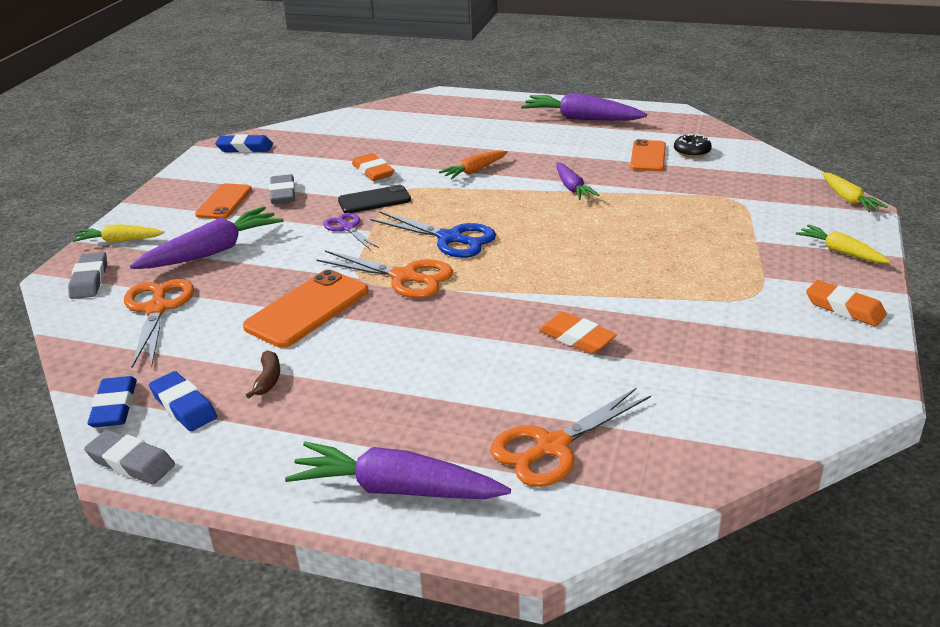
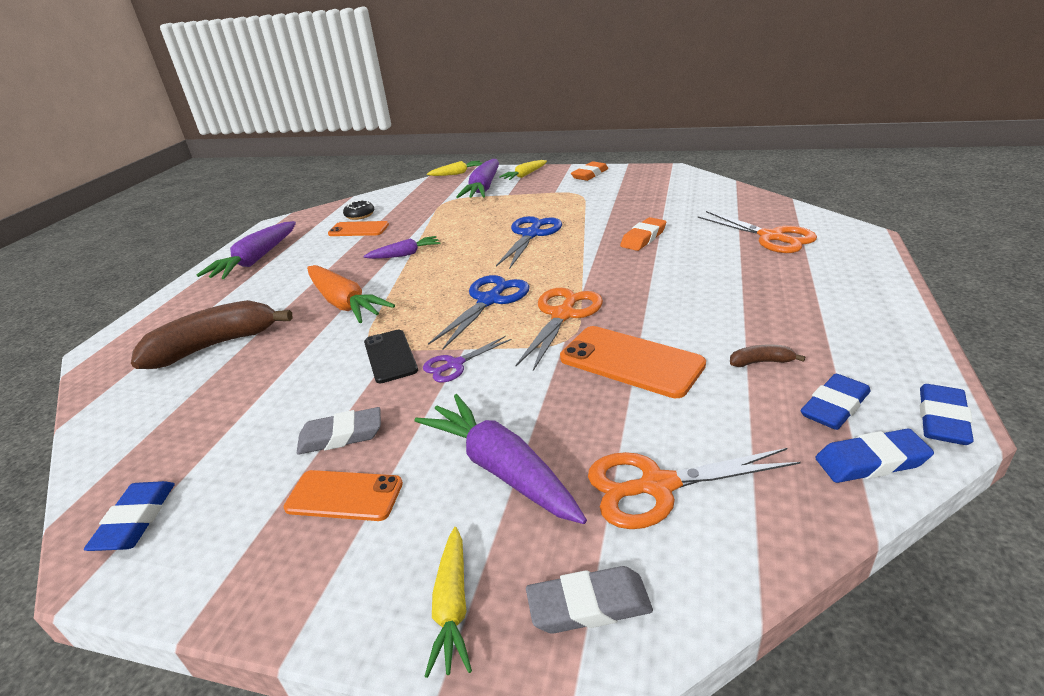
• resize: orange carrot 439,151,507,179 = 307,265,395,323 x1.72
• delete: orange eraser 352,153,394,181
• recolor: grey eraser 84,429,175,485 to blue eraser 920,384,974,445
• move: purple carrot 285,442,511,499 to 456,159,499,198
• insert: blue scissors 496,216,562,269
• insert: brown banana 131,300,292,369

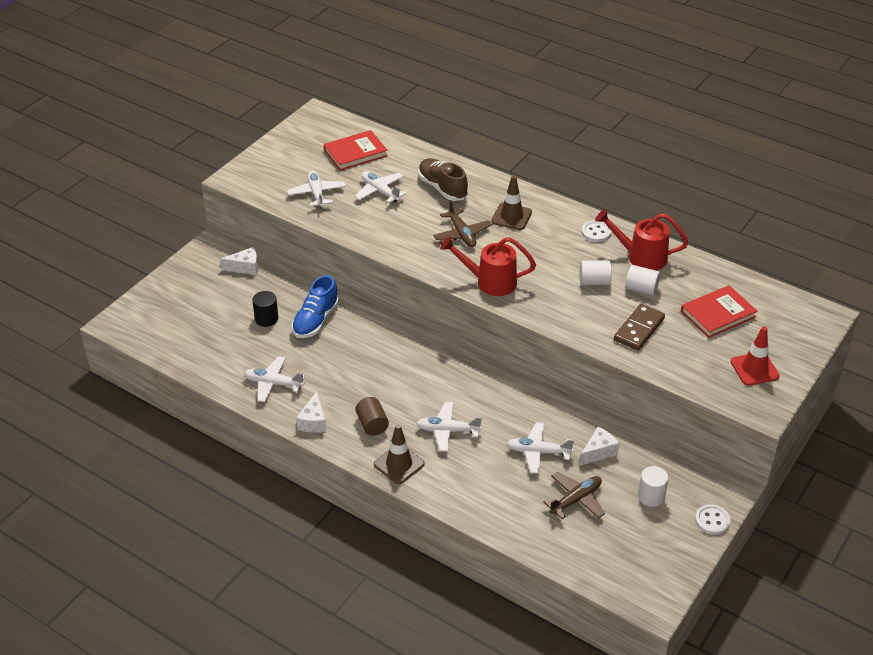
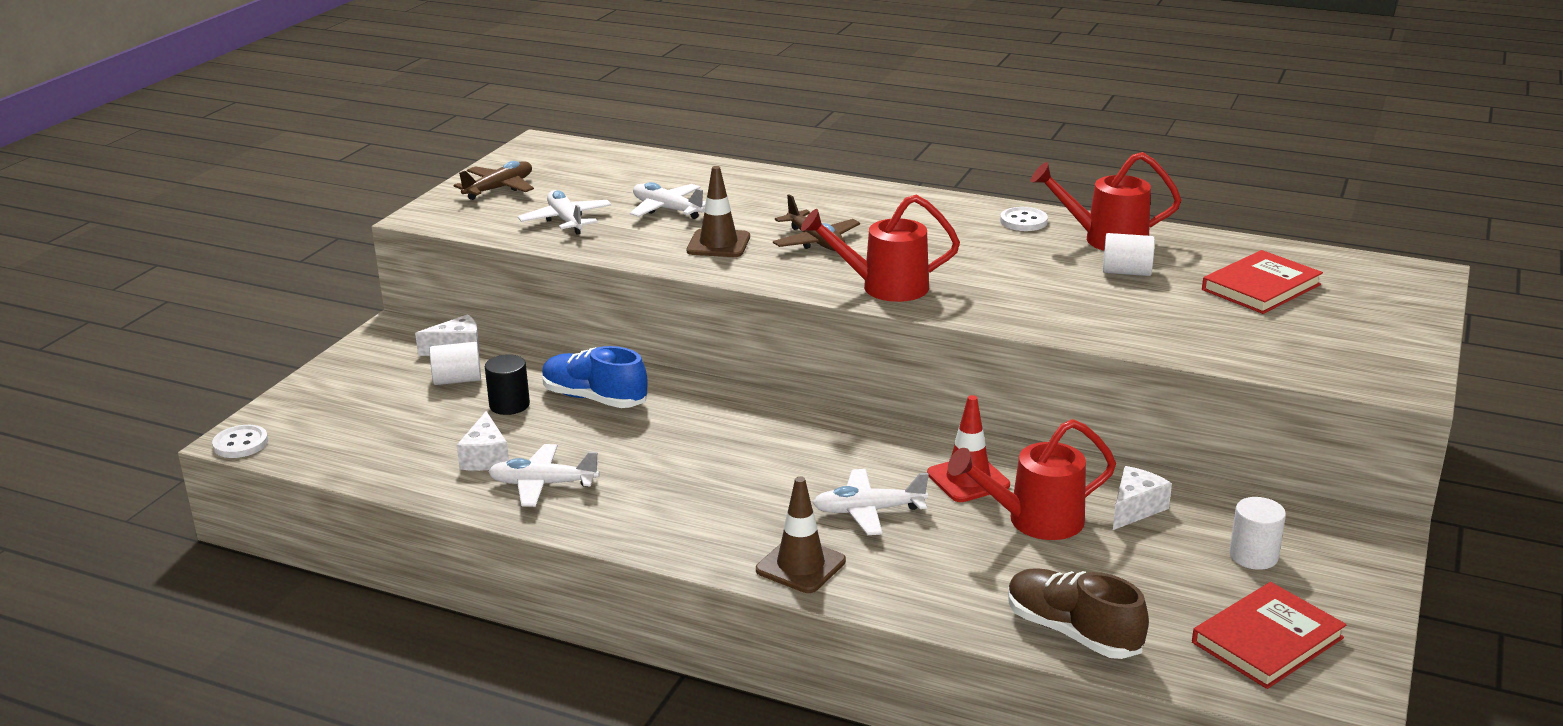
• move: red book 324,130,388,171 to 1192,582,1346,689
• move: brown shoe 418,158,468,201 to 1008,568,1149,659
• move: brown traffic cone 491,175,532,230 to 687,166,750,257
• move: white cylinder 580,260,612,285 to 430,342,481,385
• rotate: blue shoe 292,275,339,338 = 542,346,647,408 105 degrees clockwise
• delete: brown domino 614,304,665,350
• move: red traffic cone 730,326,780,386 to 927,395,1010,502
• move: white cheese 296,391,326,433 to 457,411,509,471
• delete: brown cylinder 355,397,389,436
• replace: white plane 506,422,574,474 to red watering can 948,419,1116,540
• move: brown plane 543,472,605,519 to 453,161,534,200
• move: white button 695,504,730,535 to 212,425,268,458

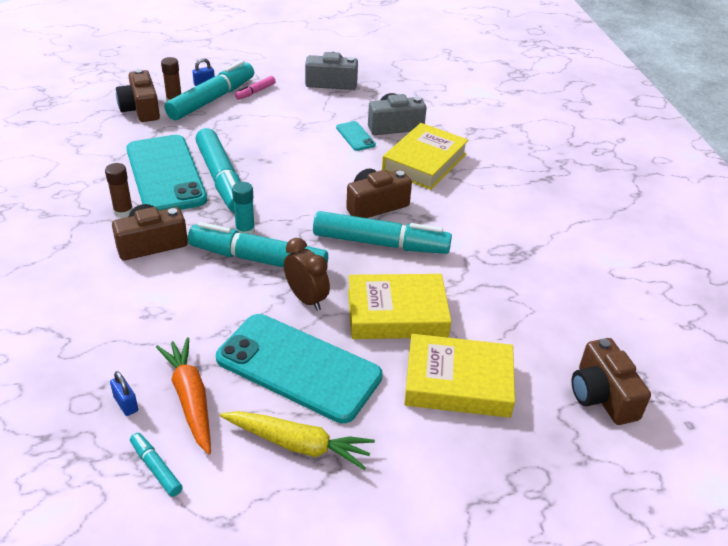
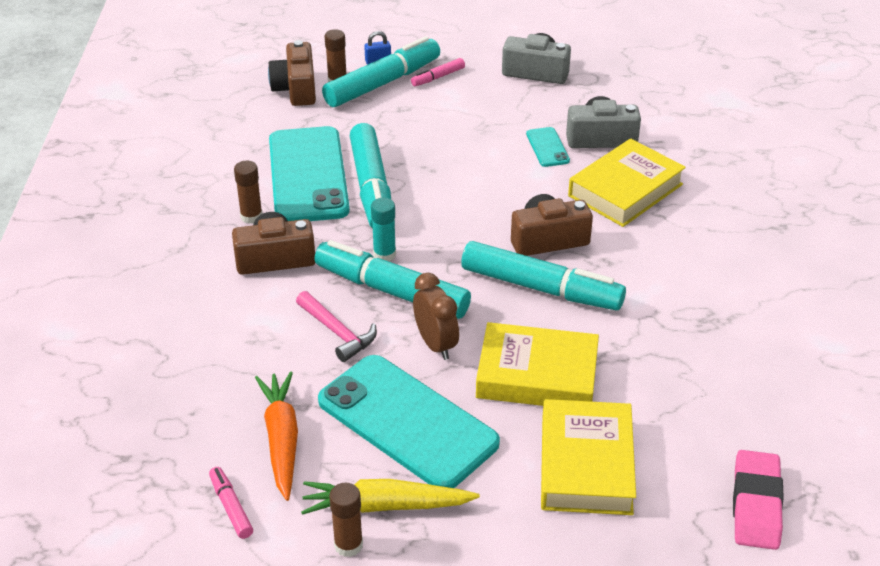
• rotate: yellow book 404,334,515,418 = 541,399,636,515 75 degrees clockwise
• replace: brown camera 572,338,651,425 to pink eraser 733,450,784,550
• delete: blue padlock 110,371,138,416
• rotate: yellow carrot 220,411,375,470 = 301,479,480,515 150 degrees clockwise
• recolor: turquoise marker 130,433,183,497 to pink marker 209,467,253,539
• insert: pink hammer 296,291,377,362
• insert: brown glue stick 329,483,363,557

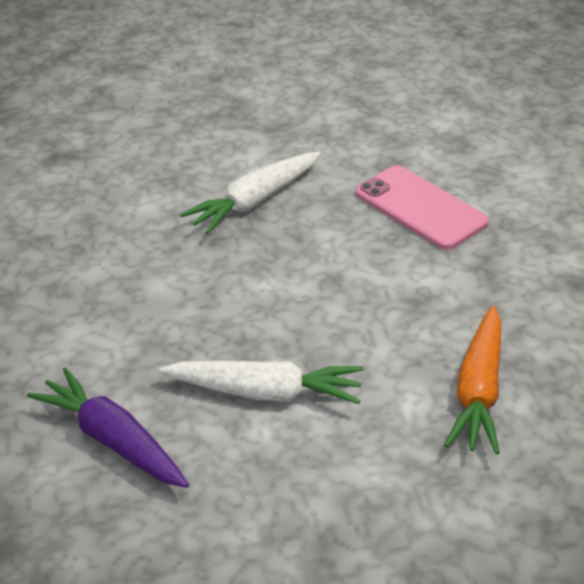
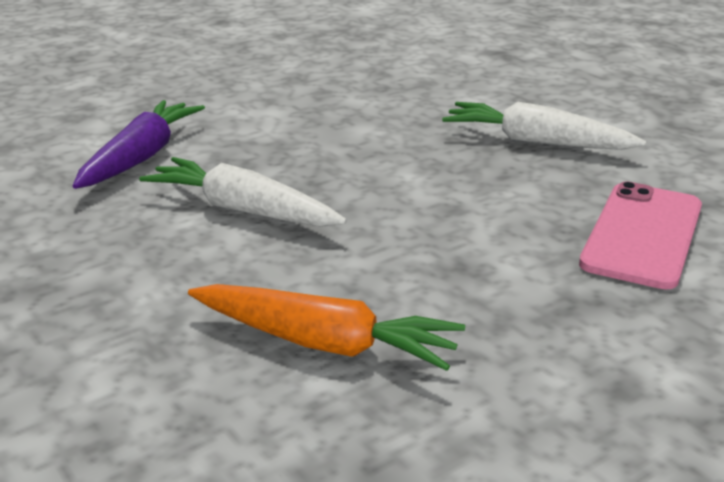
• rotate: orange carrot 444,306,501,455 = 188,284,465,371 150 degrees counterclockwise
• rotate: white carrot 159,361,364,404 = 139,157,347,227 135 degrees clockwise

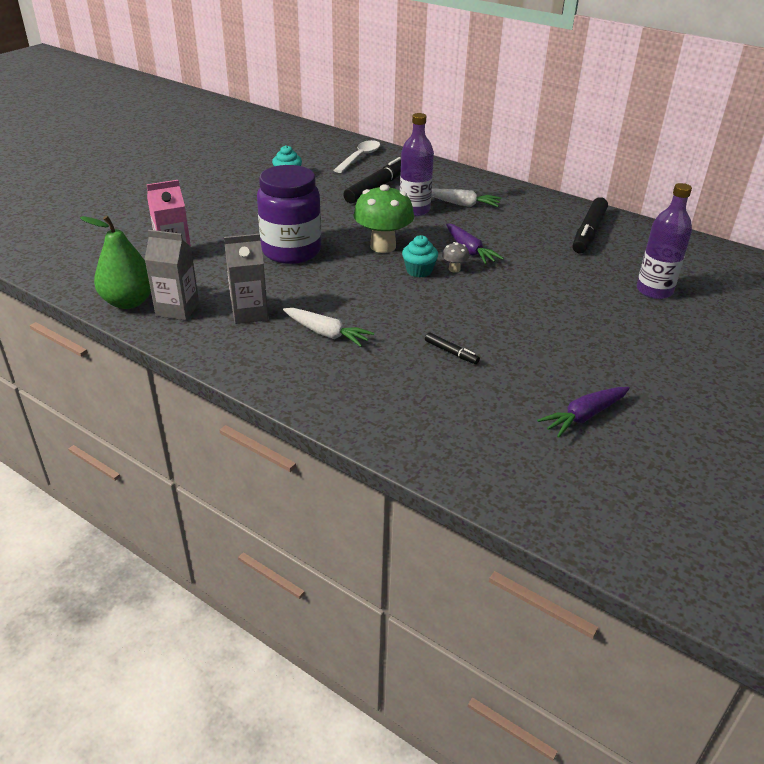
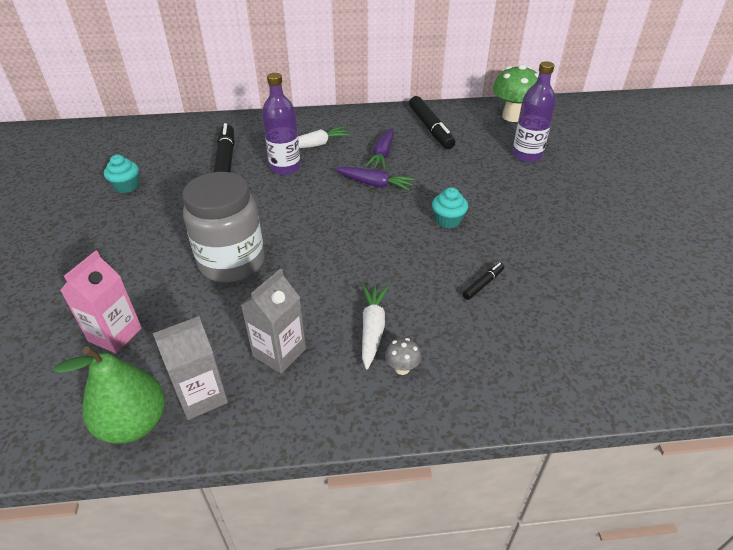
• delete: white spoon 333,140,380,173
• recolor: purple jar 257,165,321,264 to grey jar 182,172,265,283
• move: green mushroom 354,184,414,253 to 493,64,539,122
• move: turquoise cupcake 402,235,438,277 to 432,187,468,228
• move: grey mushroom 442,242,469,273 to 385,338,421,375
• rotate: white carrot 283,308,374,347 = 362,284,389,369 75 degrees counterclockwise
• rotate: black marker 425,332,480,364 = 463,263,504,300 45 degrees counterclockwise
• move: purple carrot 537,387,630,438 to 365,128,394,169

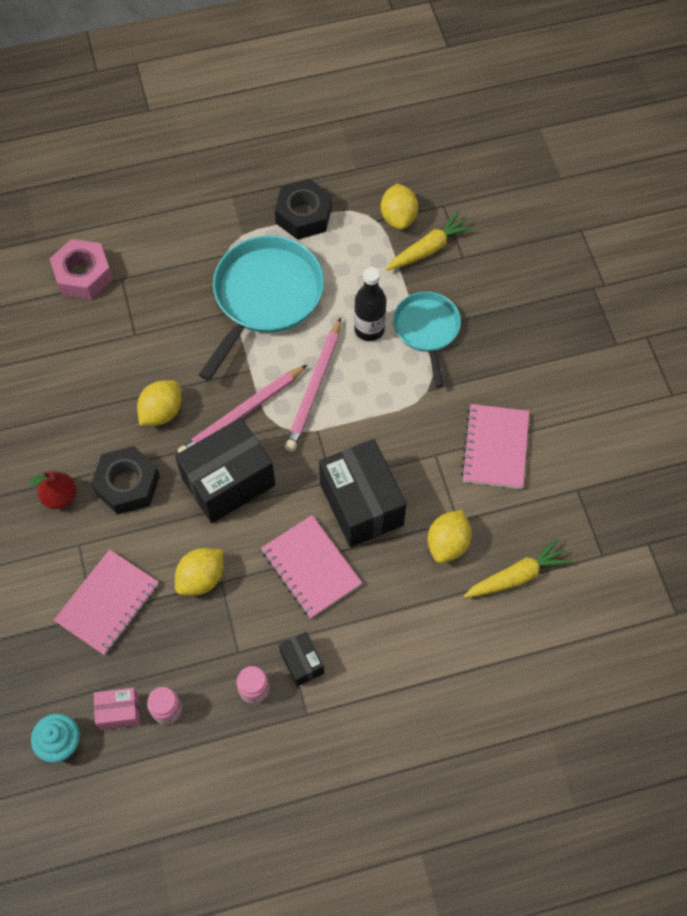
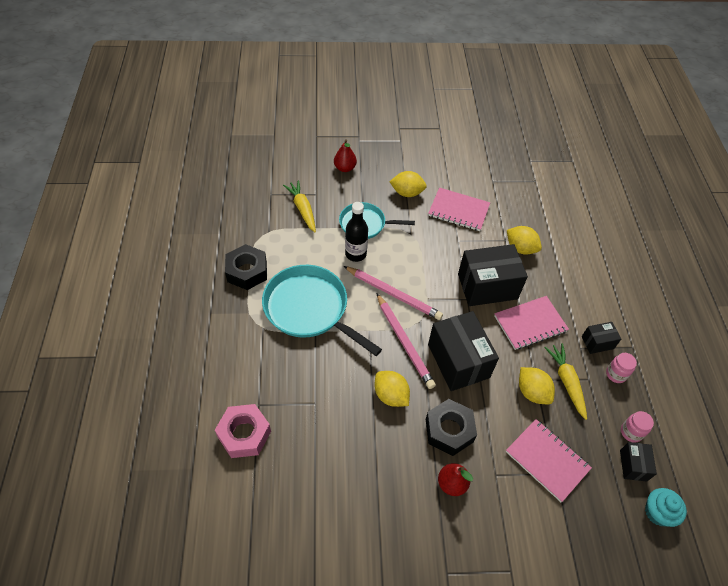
• move: yellow lemon 381,184,418,230 to 389,171,427,197
• move: yellow carrot 464,538,572,598 to 544,343,587,420
• recolor: pink box 94,688,140,730 to black box 620,442,657,481
• insert: red pear 334,139,357,172

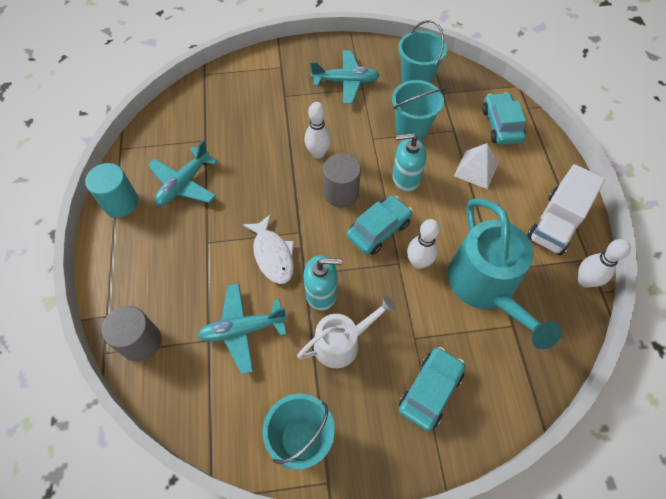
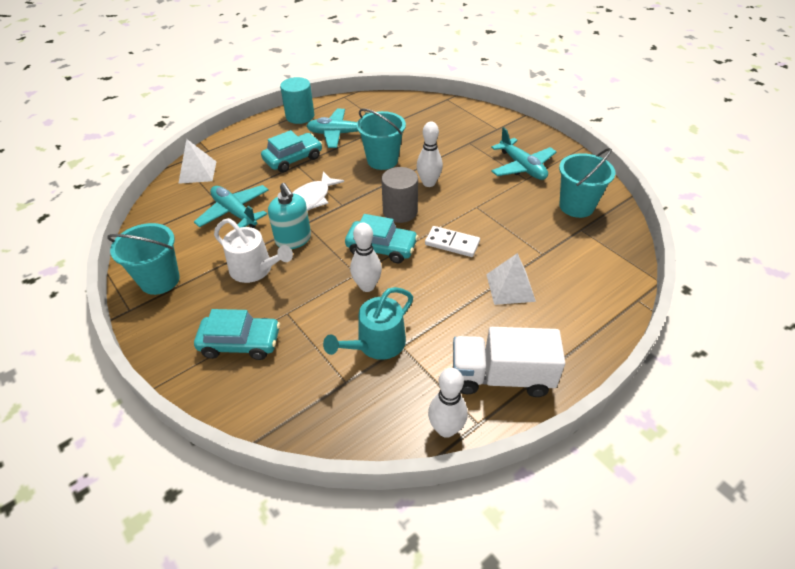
• move: turquoise bucket 392,80,444,141 to 357,108,406,170
• move: turquoise car 482,92,526,145 to 261,130,322,173
• replace: turquoise soap dispenser 393,133,427,192 to white domino 425,226,480,257
• resize: turquoise watering can 448,198,562,349 = 323,287,413,360 x0.61
• replace: grey cylinder 102,306,161,362 to white pyramid 178,139,216,184

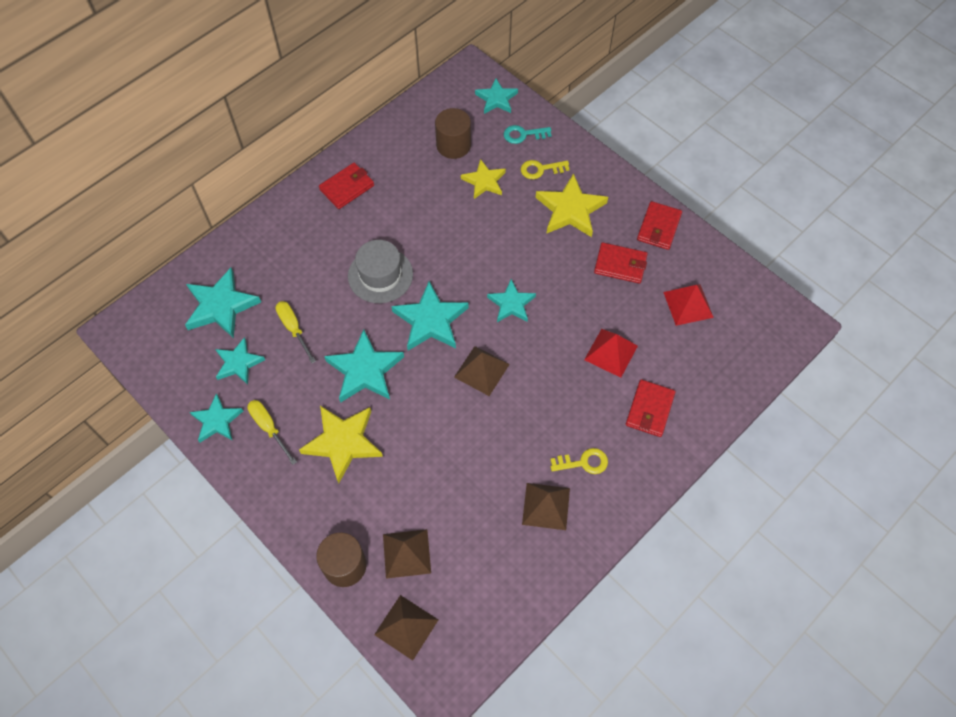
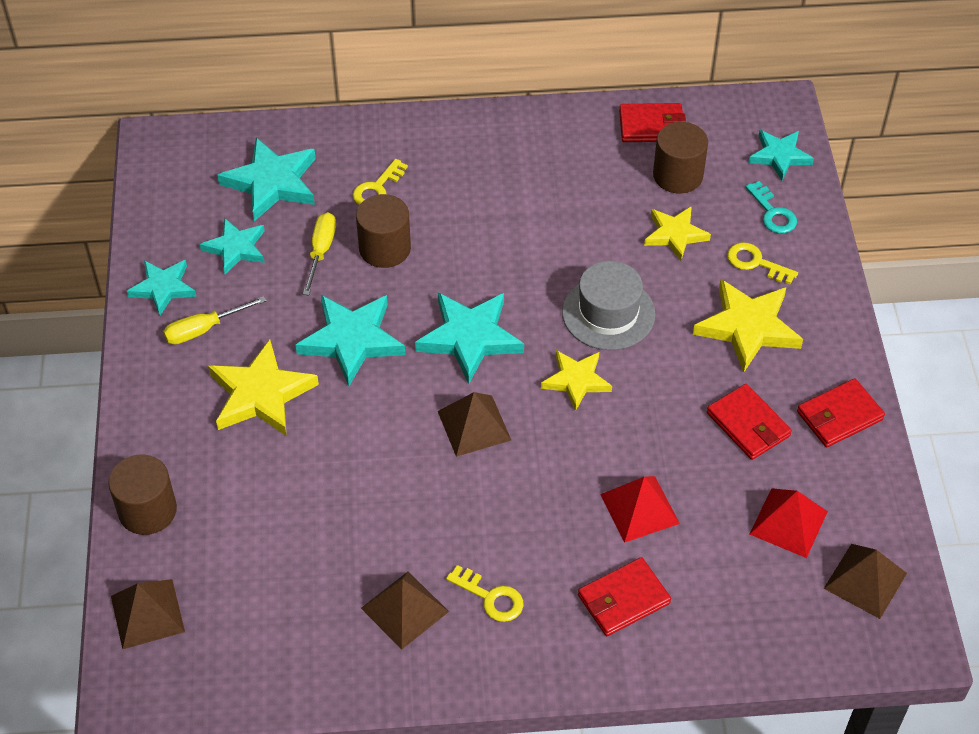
• rotate: turquoise key 504,125,552,144 = 745,181,797,233 150 degrees counterclockwise
• move: red wallet 319,163,374,209 to 619,103,686,142
• move: grey hat 348,240,413,303 to 562,261,656,350
• recolor: turquoise star 487,279,536,322 to yellow star 541,350,612,411
• rotate: yellow screwdriver 247,400,297,465 = 163,296,266,344 120 degrees counterclockwise
• move: brown pyramid 383,529,431,579 to 824,544,907,619
• insert: yellow key 353,159,408,205
• insert: brown cylinder 356,194,411,268

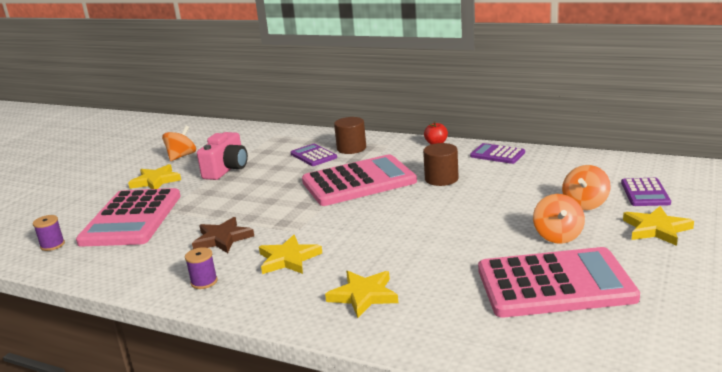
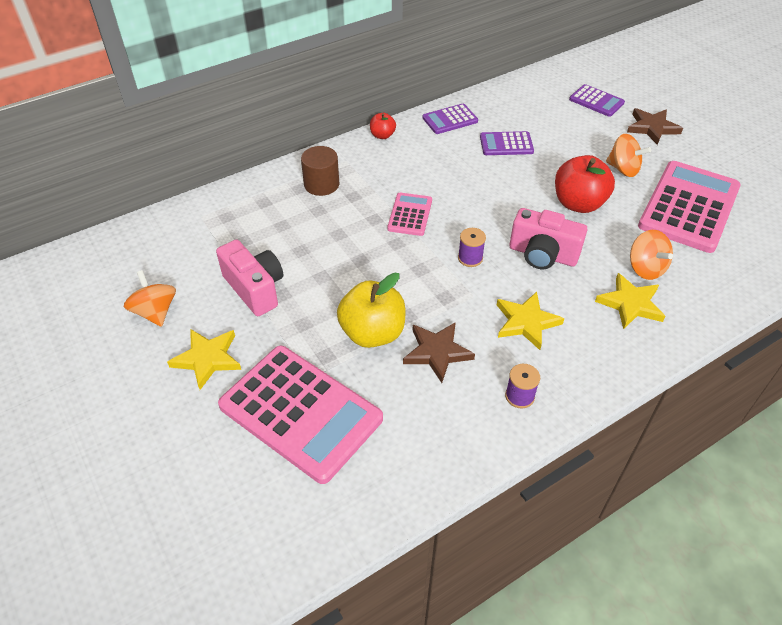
• delete: brown cylinder 423,143,459,186
• move: purple calculator 291,144,337,166 to 480,131,534,155
• resize: pink calculator 302,154,417,206 = 387,193,432,236 x0.49
• move: orange spinning top 562,165,611,210 to 630,230,673,280
• recolor: yellow star 623,206,694,246 to brown star 627,108,683,145
• move: purple spool 33,215,65,251 to 458,228,486,267
• insert: red apple 555,155,615,213
• insert: pink camera 510,208,587,269
• insert: yellow apple 337,273,405,348

